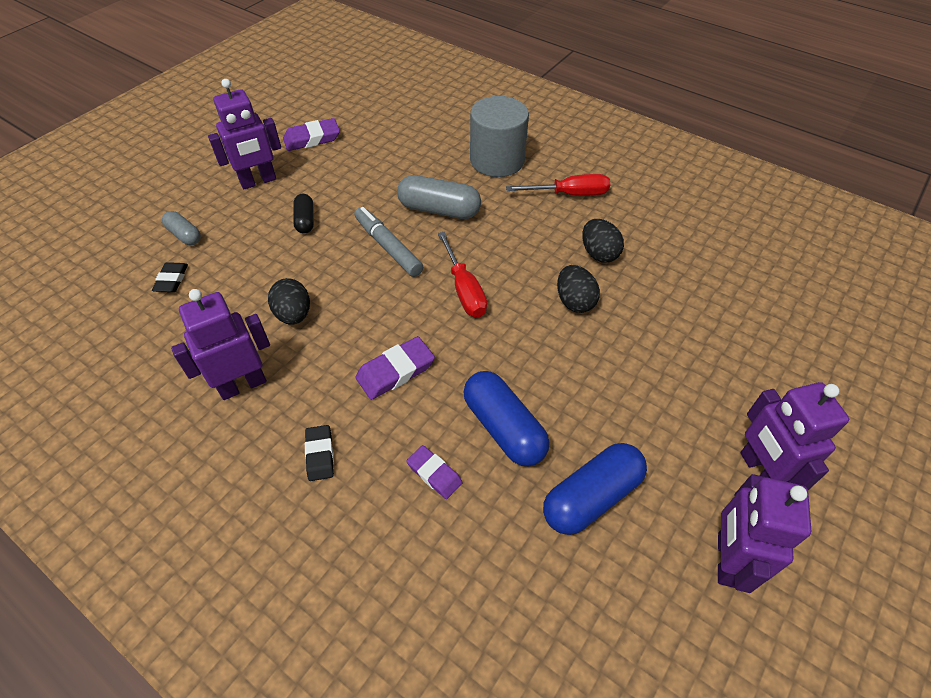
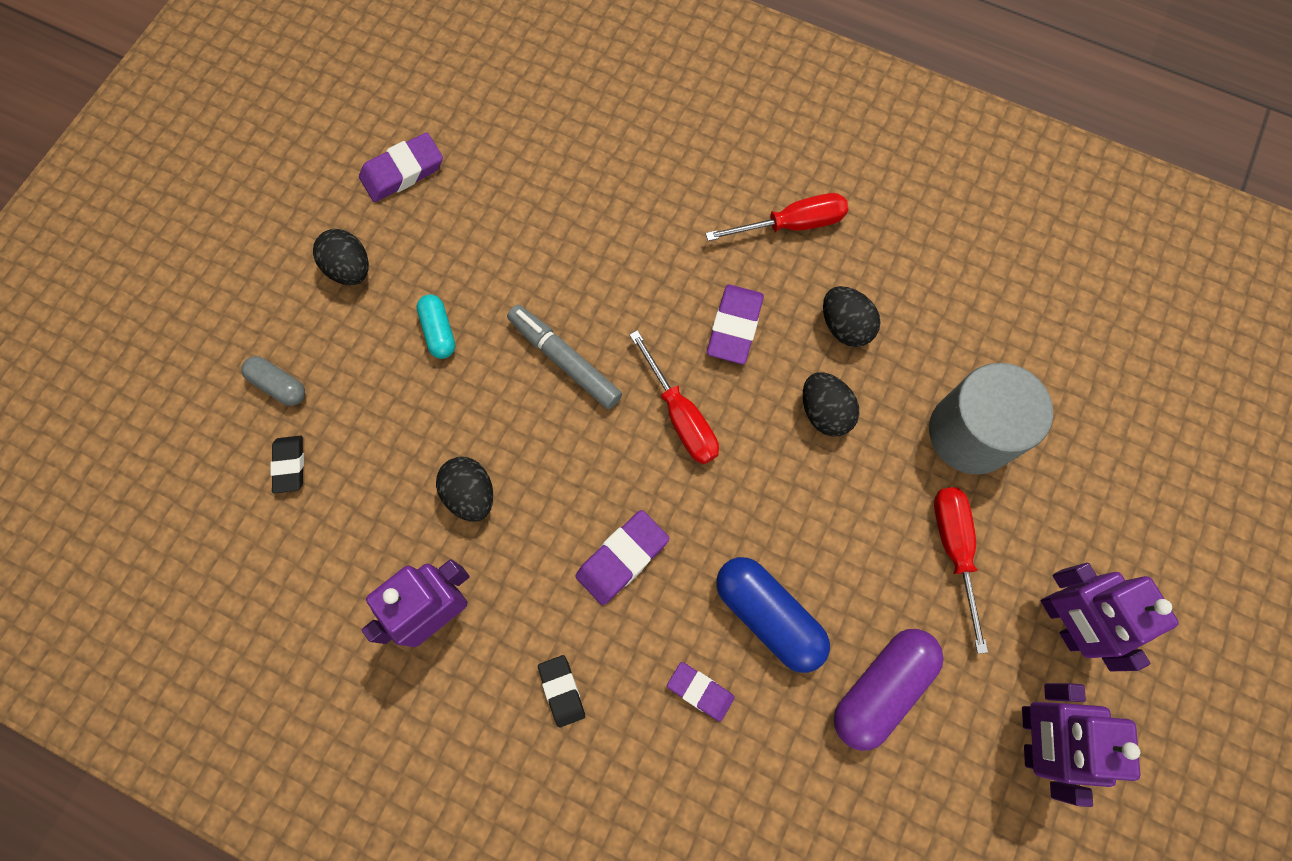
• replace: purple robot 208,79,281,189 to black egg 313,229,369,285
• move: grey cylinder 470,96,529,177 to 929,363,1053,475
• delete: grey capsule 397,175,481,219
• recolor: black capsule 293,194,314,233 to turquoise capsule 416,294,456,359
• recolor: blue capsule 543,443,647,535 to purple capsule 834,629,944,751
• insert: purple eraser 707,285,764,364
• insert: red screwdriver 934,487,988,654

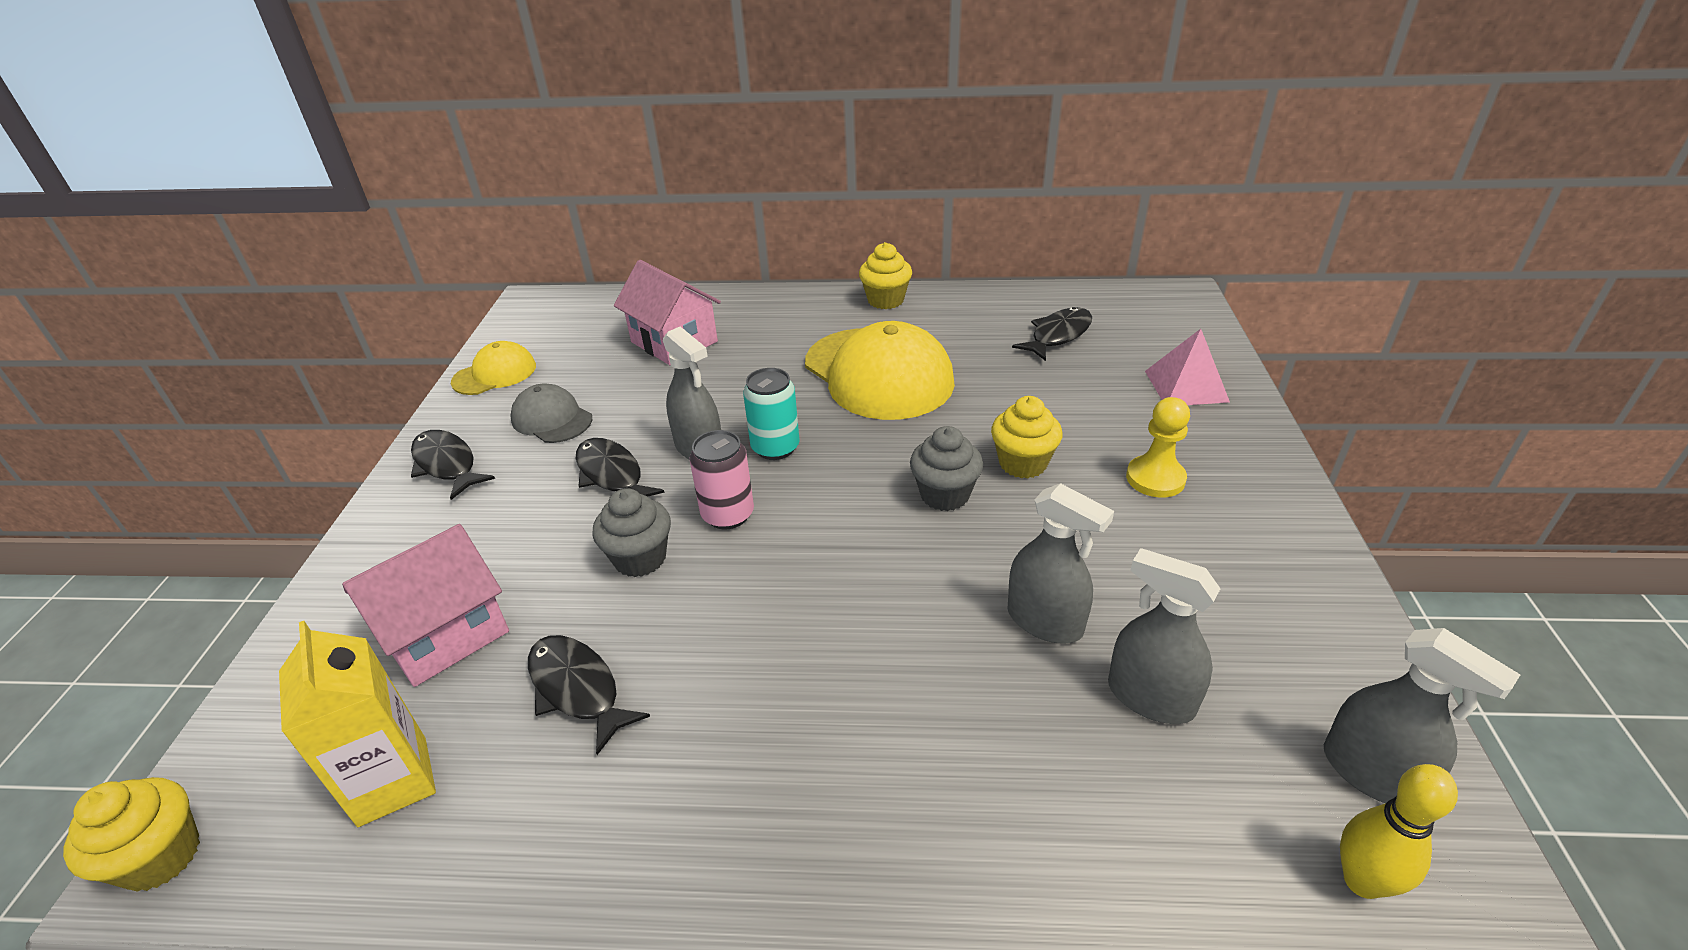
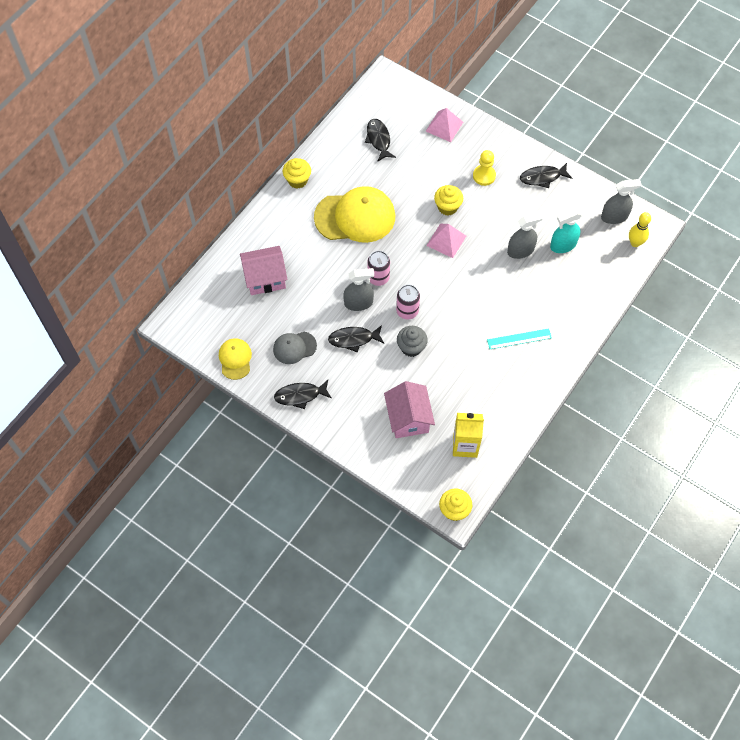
• recolor: turquoise can 743,368,800,460 to pink can 367,251,390,286
• replace: grey cupcake 910,426,983,511 to pink pyramid 426,224,466,258
• recolor: grey spray bottle 1108,548,1221,724 to turquoise spray bottle 550,209,582,253
• move: black fish 528,635,650,755 to 520,163,572,188
• insert: turquoise ruler 487,328,552,349

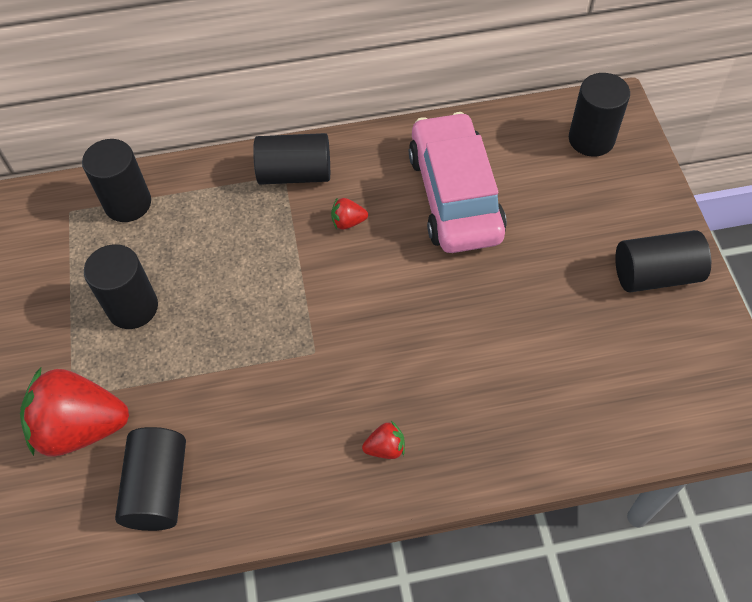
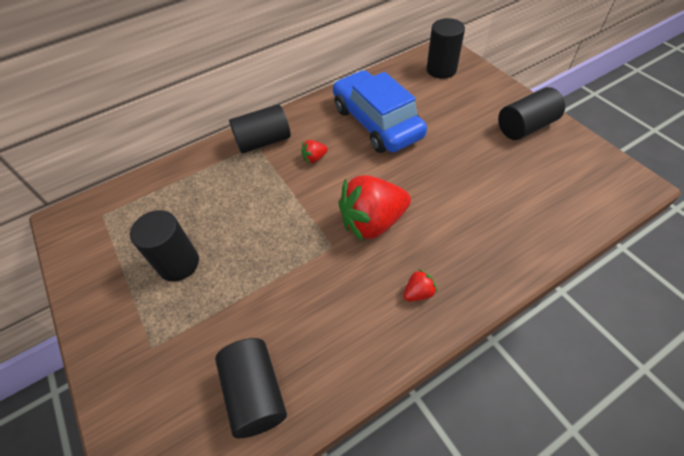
• recolor: pink car 409,112,507,253 to blue car 333,70,427,153
• delete: black cylinder 82,139,151,222
• move: red strawberry 20,367,129,457 to 338,175,411,241

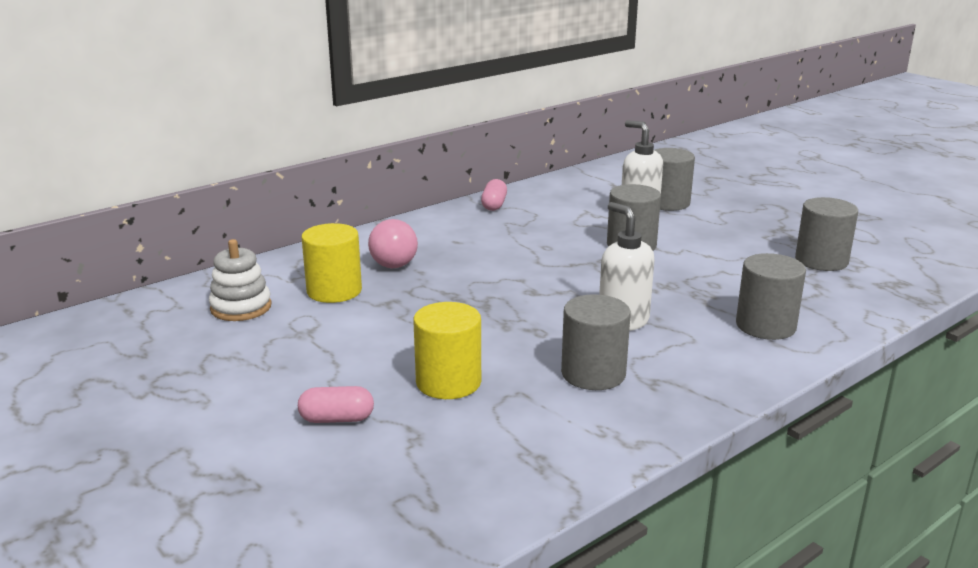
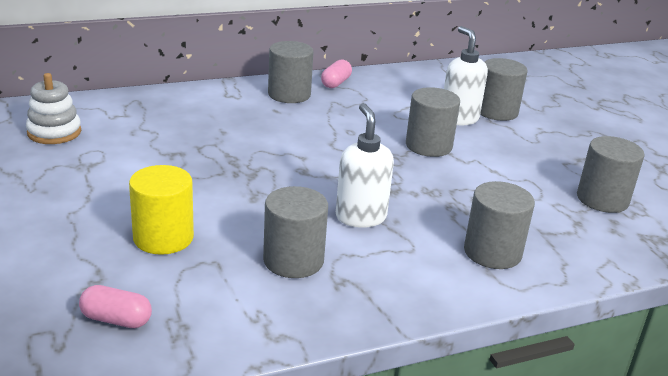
• delete: pink light bulb 368,219,418,268
• delete: yellow cylinder 301,223,362,303
• move: pink capsule 298,386,374,423 to 79,285,152,328
• insert: grey cylinder 268,41,314,103

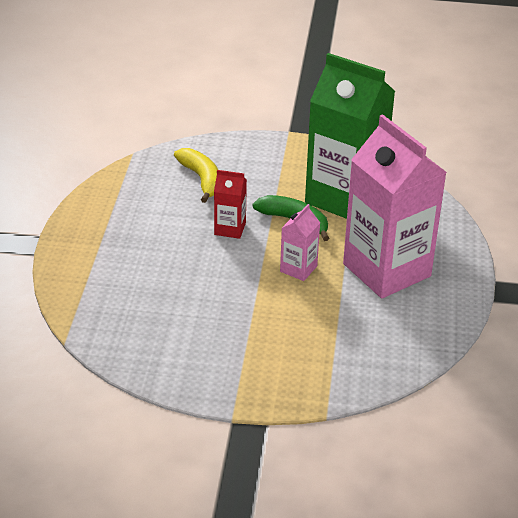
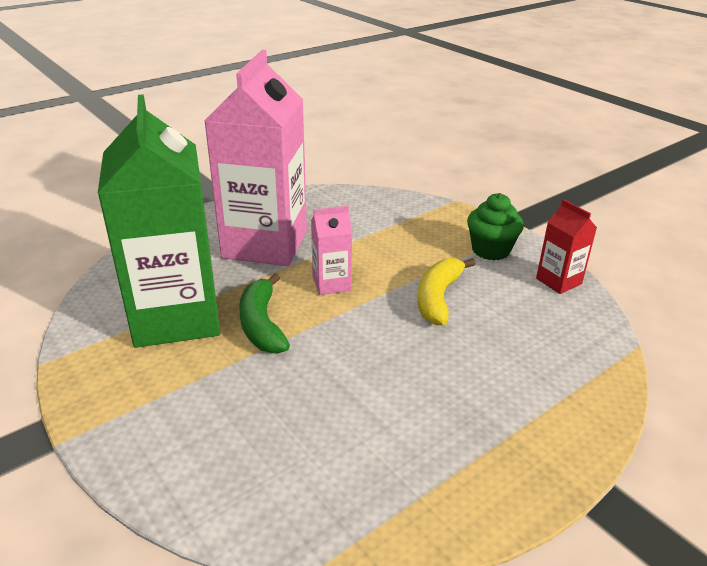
• move: yellow banana 174,148,218,203 to 418,258,476,325
• move: red carton 214,170,247,239 to 536,199,597,294
• insert: green cupcake 467,193,524,260

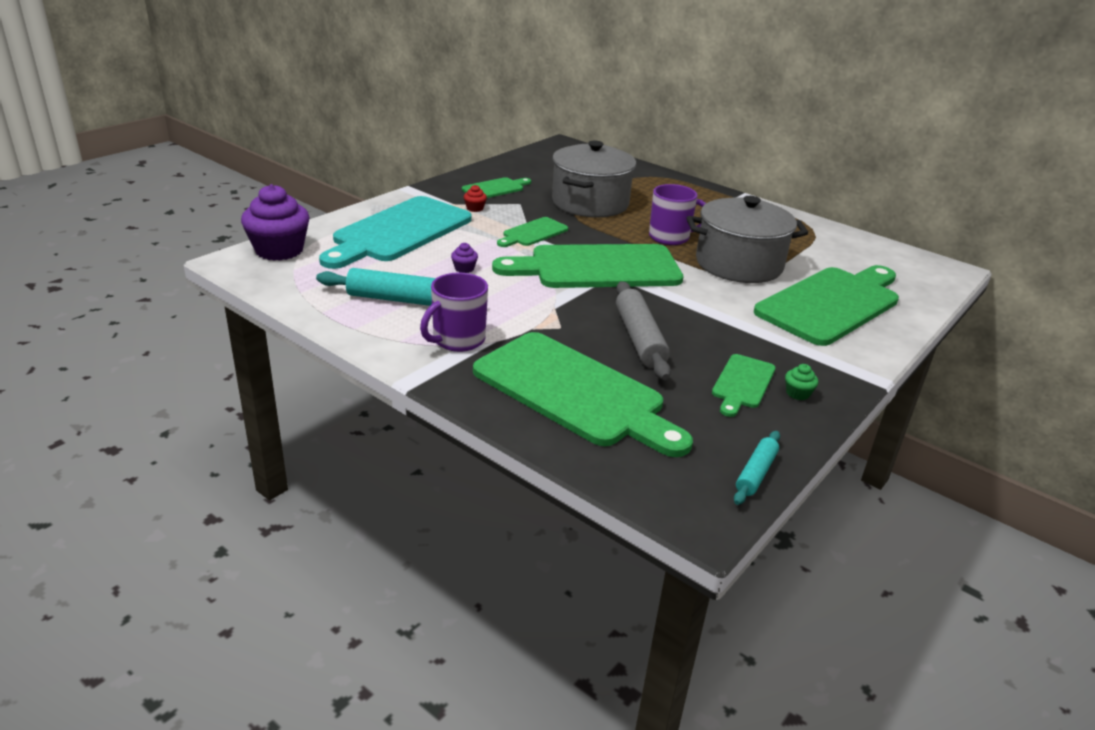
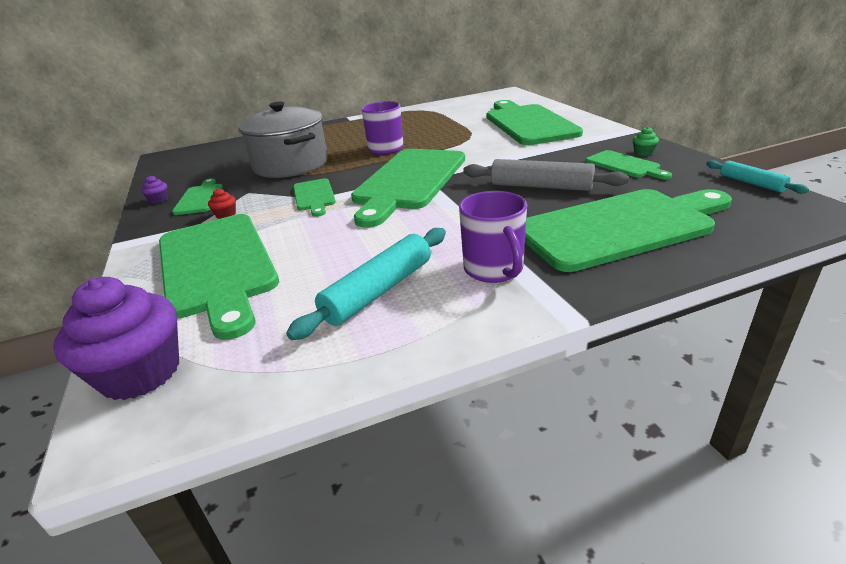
• recolor: turquoise cutting board 319,196,472,269 to green cutting board 159,214,279,340
• delete: grey pot 687,196,808,283
• move: purple cupcake 451,243,478,273 to 141,176,168,204

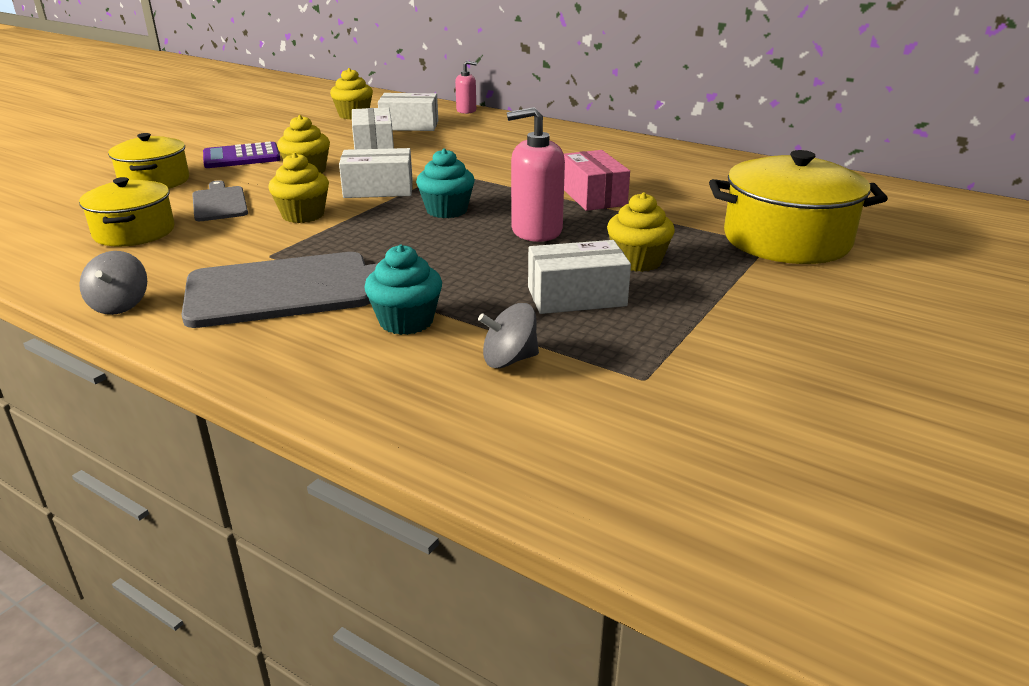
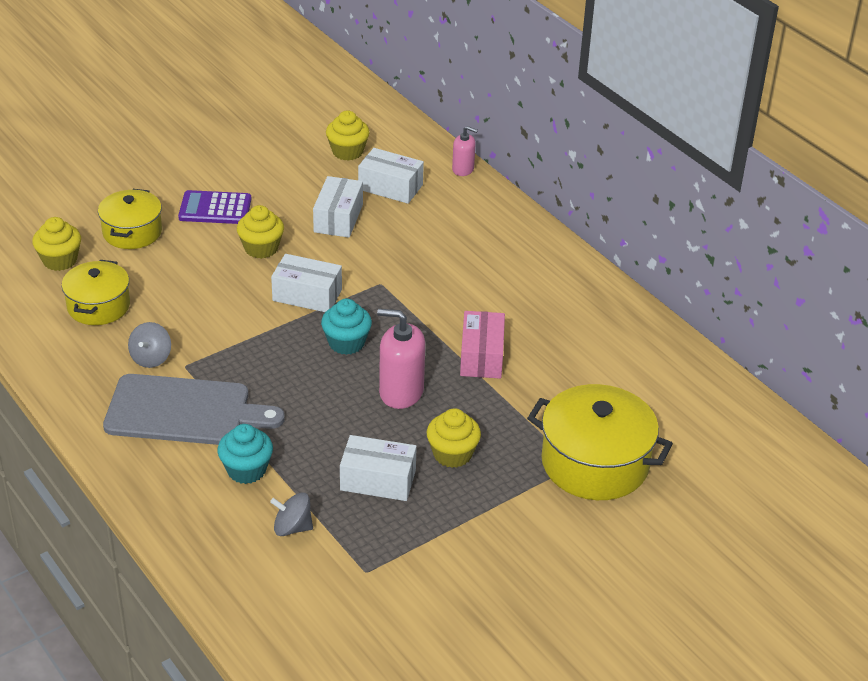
• move: yellow cupcake 268,152,329,223 to 32,217,81,271
• delete: grey cutting board 192,180,248,221
• move: grey spinning top 79,251,147,315 to 128,322,171,368

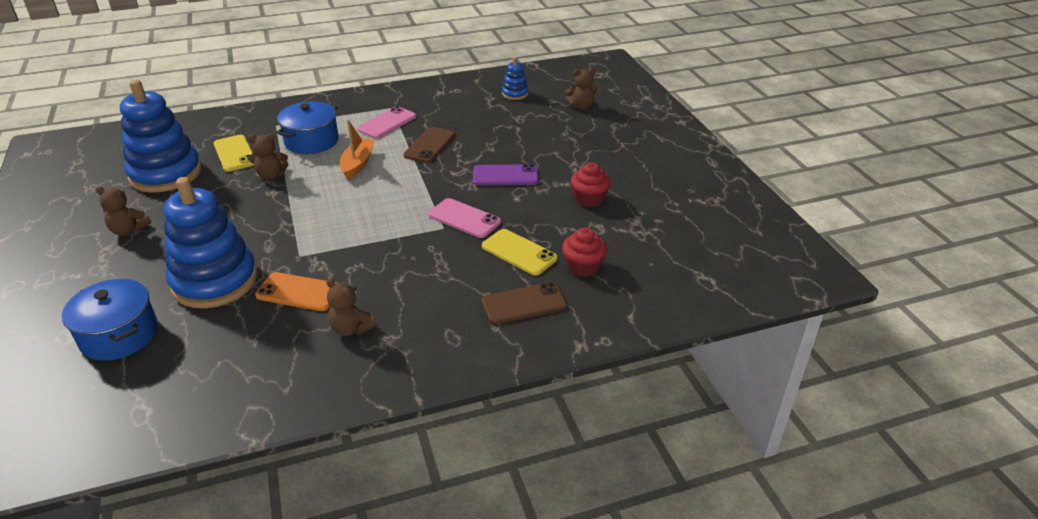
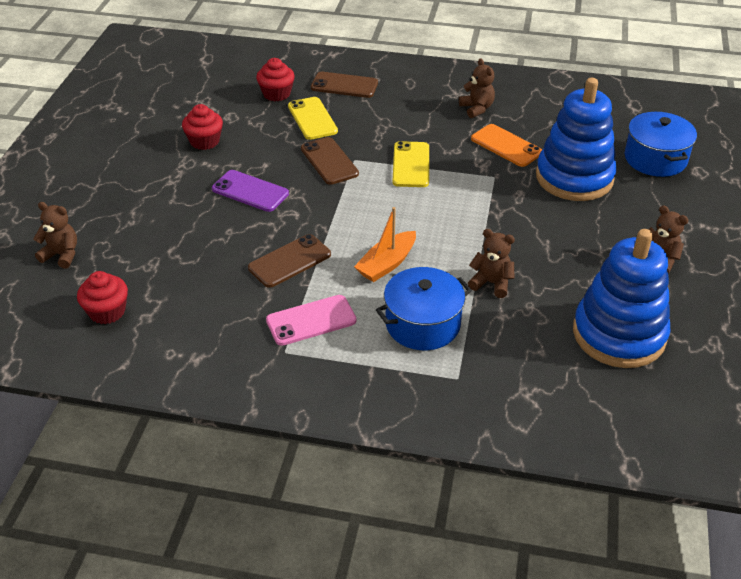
• replace: blue stacking toy 502,57,528,100 to red cupcake 77,271,128,324
• move: yellow phone 213,135,254,172 to 392,141,429,187
• recolor: pink phone 428,198,501,238 to brown phone 301,137,359,185

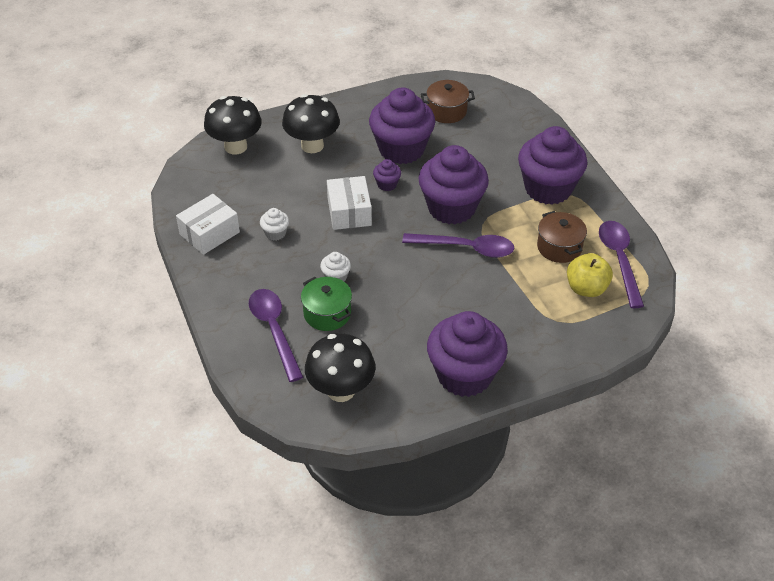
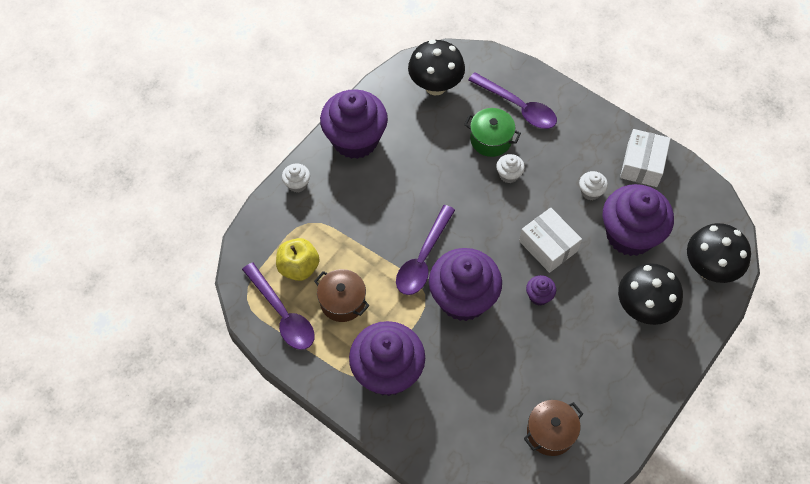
• move: purple cupcake 369,88,435,164 to 603,184,674,256
• rotate: purple spoon 402,233,515,258 = 396,205,455,295 45 degrees counterclockwise
• insert: white cupcake 282,163,310,193

